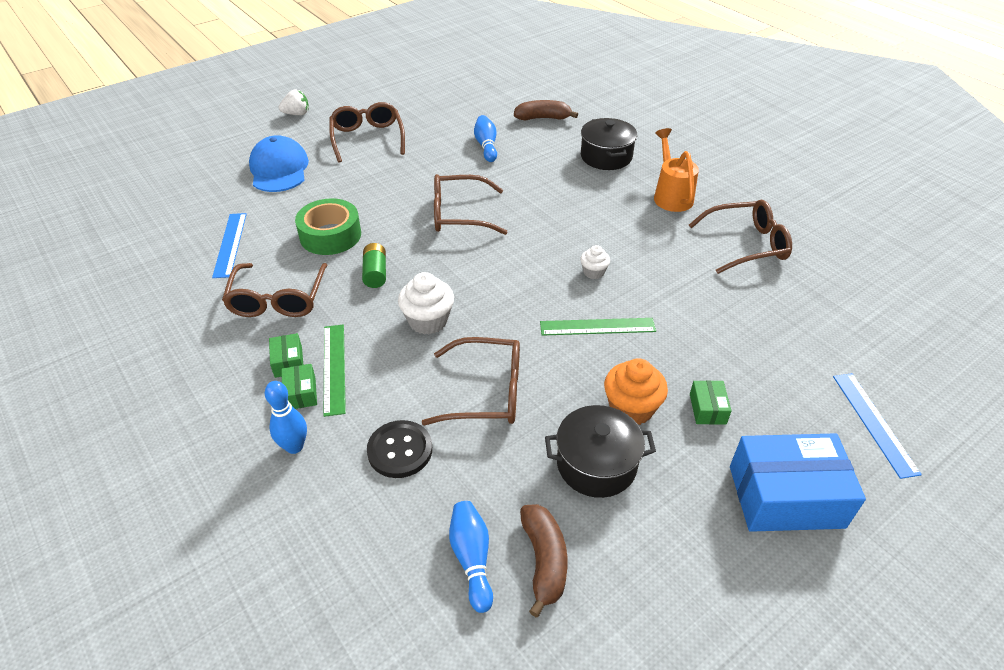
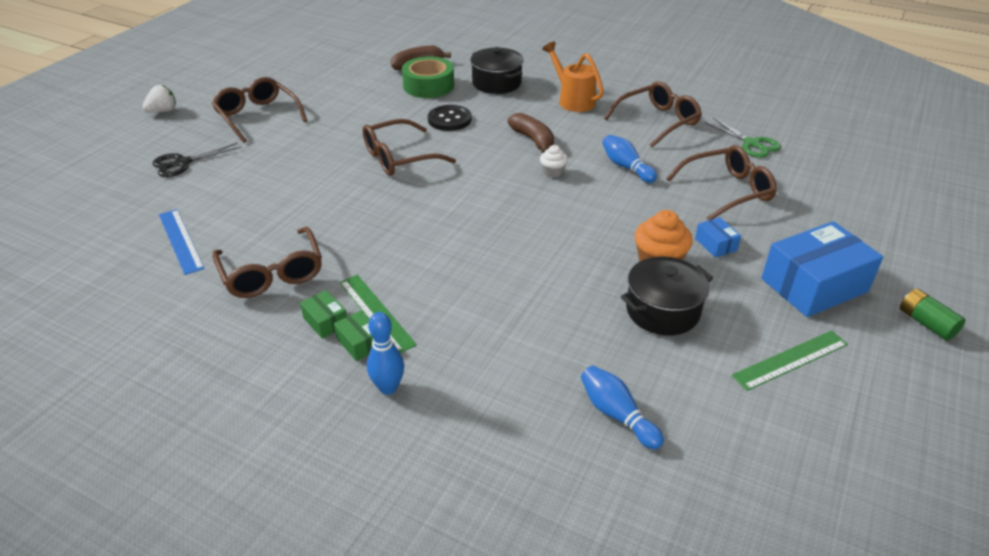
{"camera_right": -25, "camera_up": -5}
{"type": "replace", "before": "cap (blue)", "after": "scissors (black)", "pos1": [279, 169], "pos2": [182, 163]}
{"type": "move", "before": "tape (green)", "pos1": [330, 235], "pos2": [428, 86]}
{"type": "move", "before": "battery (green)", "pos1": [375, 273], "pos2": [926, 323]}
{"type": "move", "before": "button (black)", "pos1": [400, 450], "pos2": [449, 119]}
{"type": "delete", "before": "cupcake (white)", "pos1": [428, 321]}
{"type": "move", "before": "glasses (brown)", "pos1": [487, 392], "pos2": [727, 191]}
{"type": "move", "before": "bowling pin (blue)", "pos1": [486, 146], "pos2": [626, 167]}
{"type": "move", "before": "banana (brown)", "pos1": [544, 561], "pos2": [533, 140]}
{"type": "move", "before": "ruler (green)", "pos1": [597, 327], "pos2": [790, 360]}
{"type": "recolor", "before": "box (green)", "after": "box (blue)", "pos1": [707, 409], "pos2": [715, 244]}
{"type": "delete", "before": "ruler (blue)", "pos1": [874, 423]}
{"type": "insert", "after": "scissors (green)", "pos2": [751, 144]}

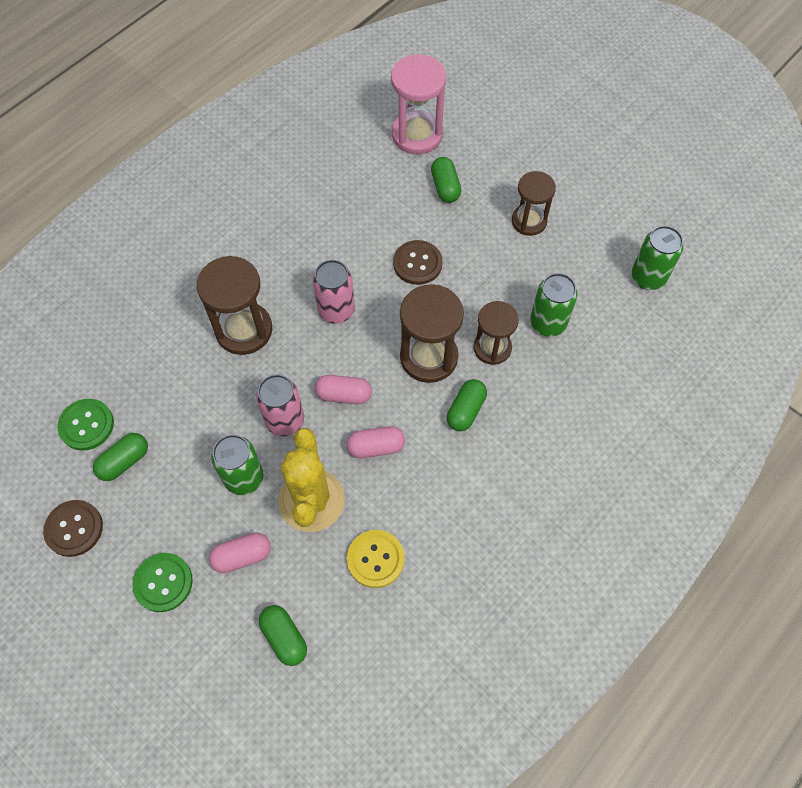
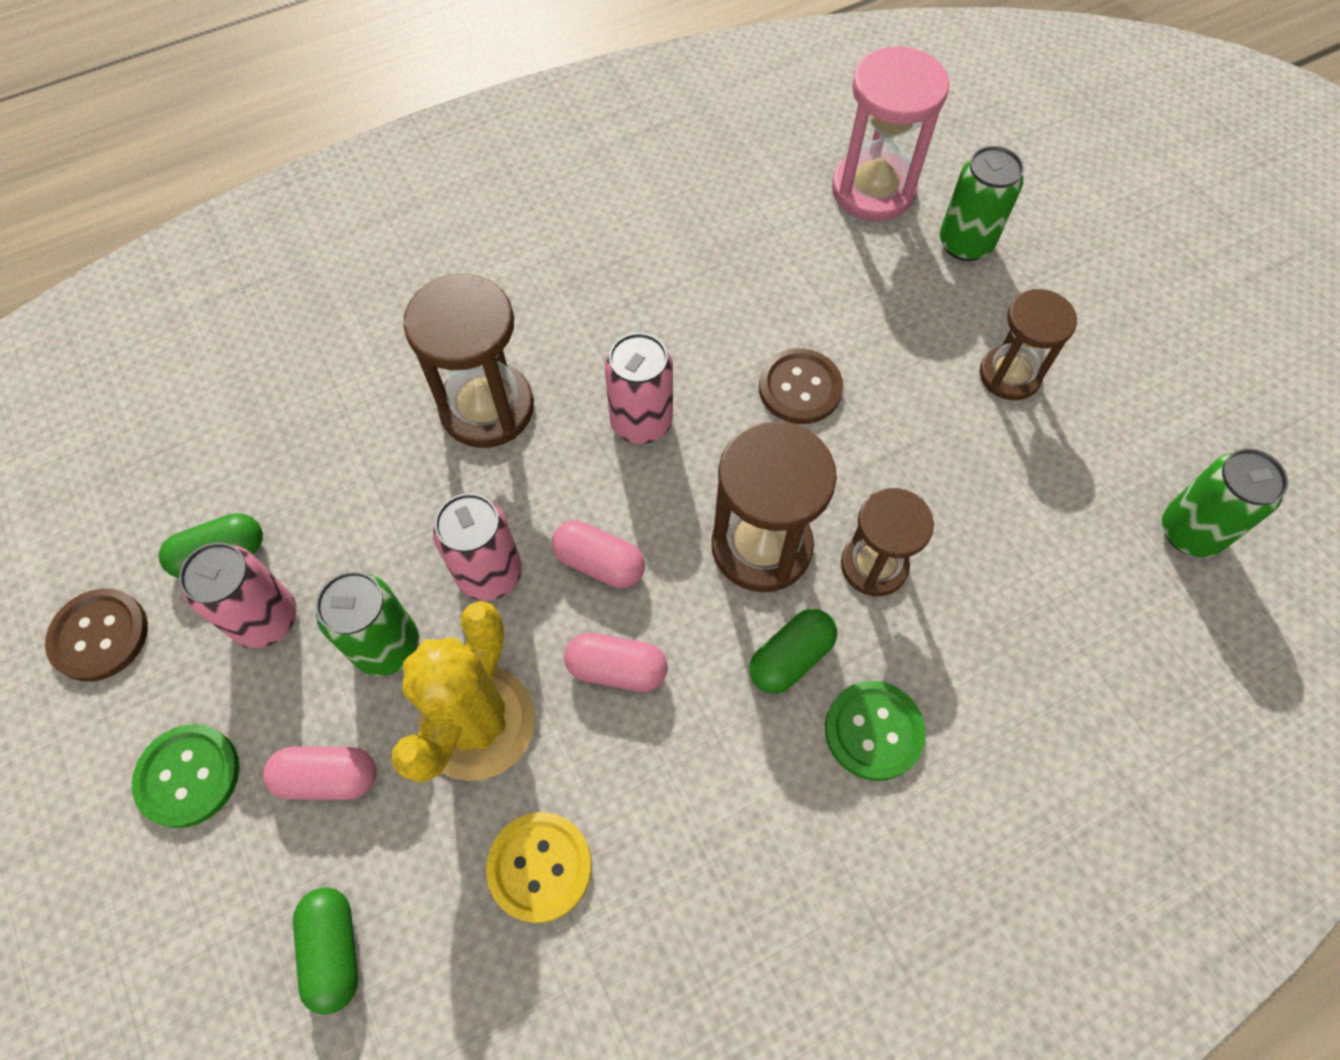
{"camera_right": 20, "camera_up": 0}
{"type": "move", "before": "button (green)", "pos1": [86, 425], "pos2": [873, 731]}
{"type": "delete", "before": "capsule (green)", "pos1": [445, 187]}
{"type": "move", "before": "can (green)", "pos1": [548, 323], "pos2": [965, 243]}
{"type": "insert", "after": "can (pink)", "pos2": [266, 619]}

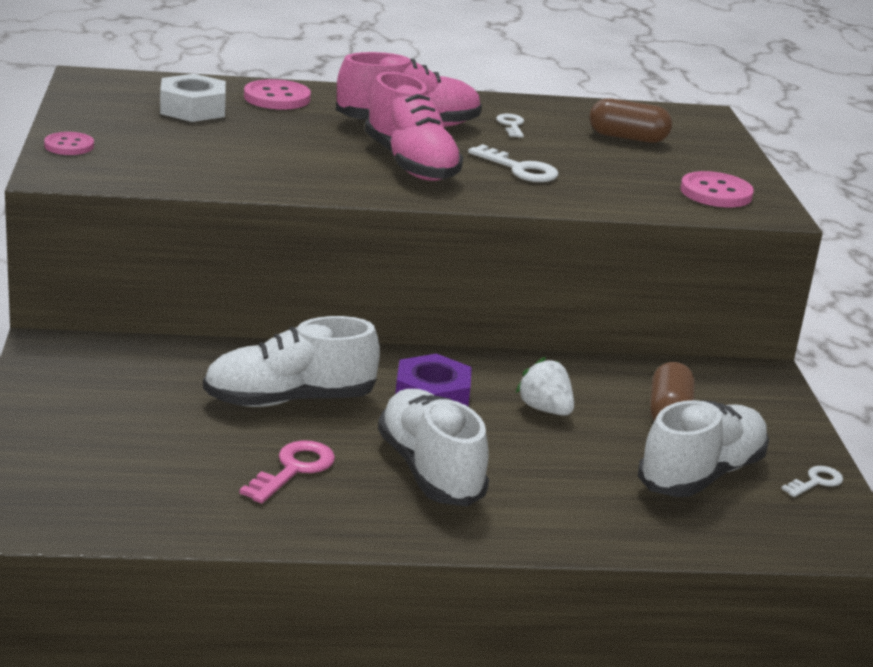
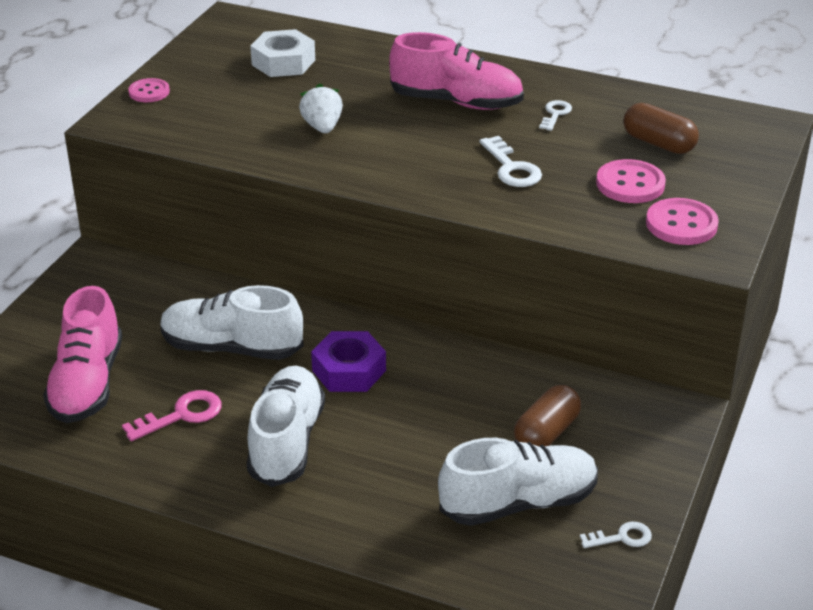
{"camera_right": 30, "camera_up": 10}
{"type": "move", "before": "button (pink)", "pos1": [277, 98], "pos2": [630, 184]}
{"type": "move", "before": "shoe (pink)", "pos1": [411, 164], "pos2": [87, 384]}
{"type": "move", "before": "strawberry (white)", "pos1": [545, 409], "pos2": [322, 127]}

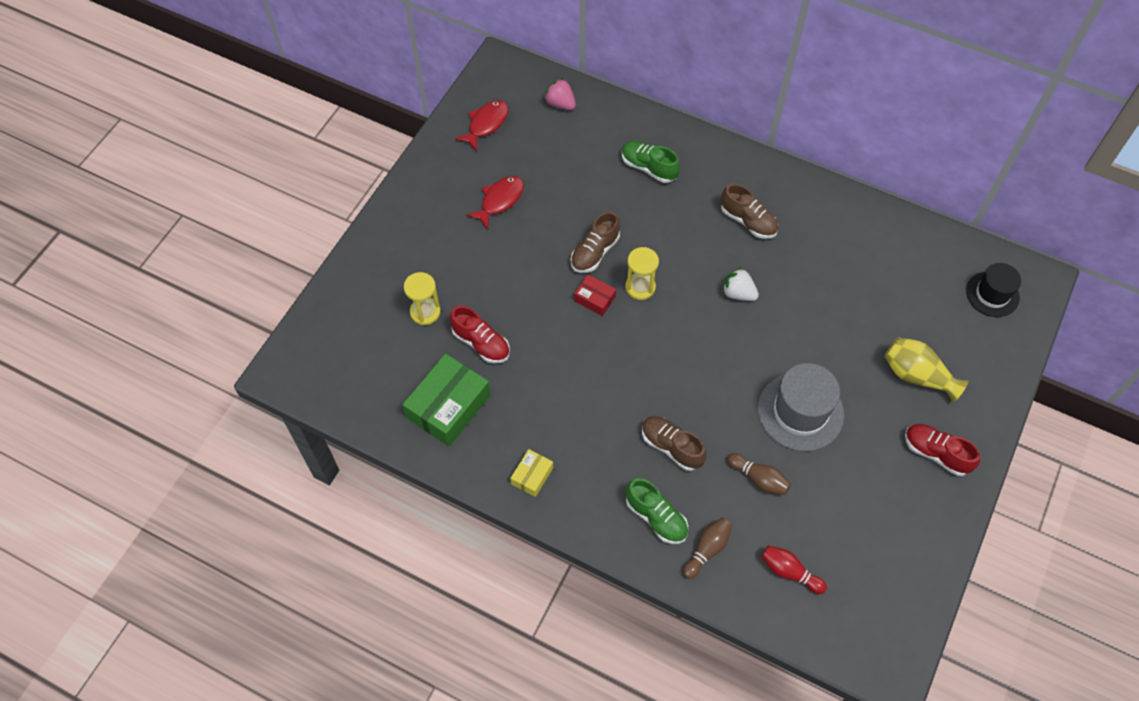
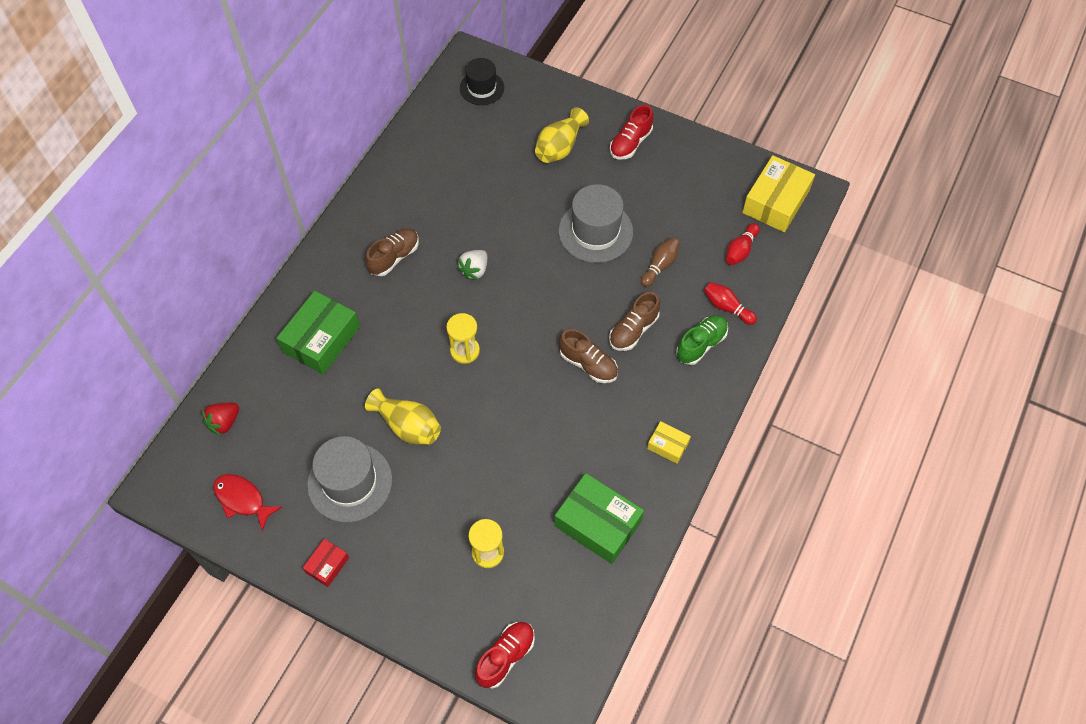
{"camera_right": -90, "camera_up": 0}
{"type": "move", "before": "shoe (red)", "pos1": [481, 343], "pos2": [505, 657]}
{"type": "replace", "before": "fish (red)", "after": "hat (grey)", "pos1": [499, 200], "pos2": [350, 482]}
{"type": "recolor", "before": "strawberry (pink)", "after": "strawberry (red)", "pos1": [560, 104], "pos2": [224, 422]}
{"type": "move", "before": "shoe (brown)", "pos1": [595, 252], "pos2": [588, 364]}
{"type": "move", "before": "box (red)", "pos1": [595, 299], "pos2": [327, 565]}
{"type": "replace", "before": "shoe (green)", "after": "box (green)", "pos1": [648, 168], "pos2": [321, 339]}
{"type": "recolor", "before": "bowling pin (brown)", "after": "bowling pin (red)", "pos1": [707, 550], "pos2": [727, 307]}
{"type": "insert", "after": "vase (yellow)", "pos2": [407, 426]}
{"type": "insert", "after": "box (yellow)", "pos2": [775, 202]}

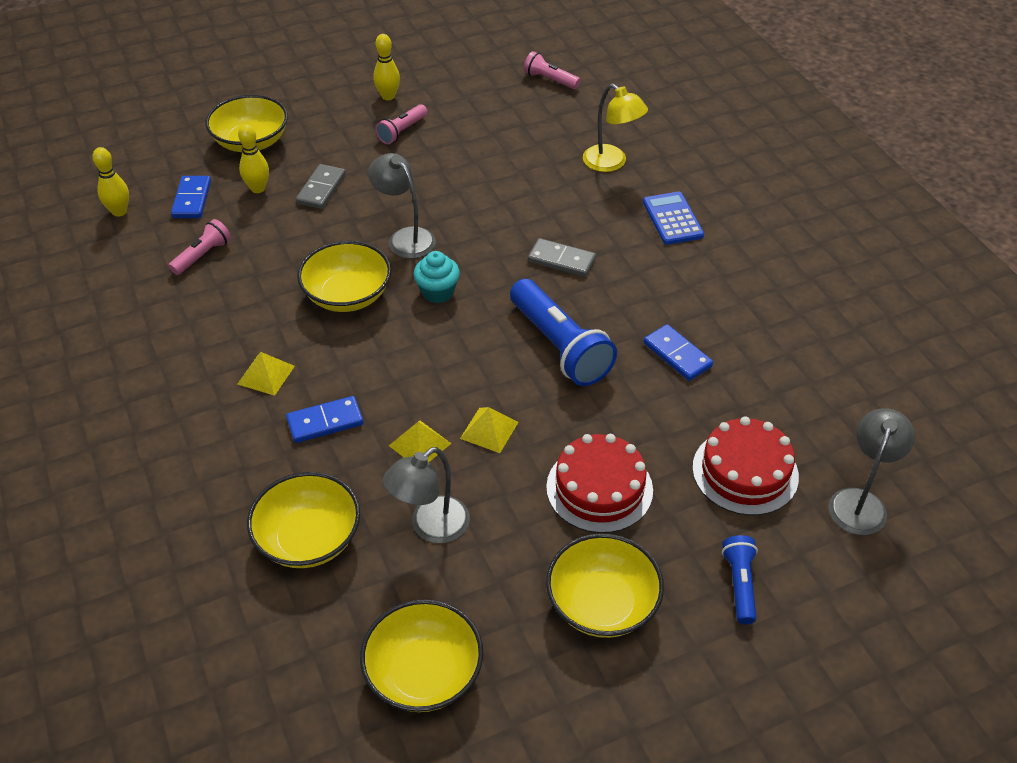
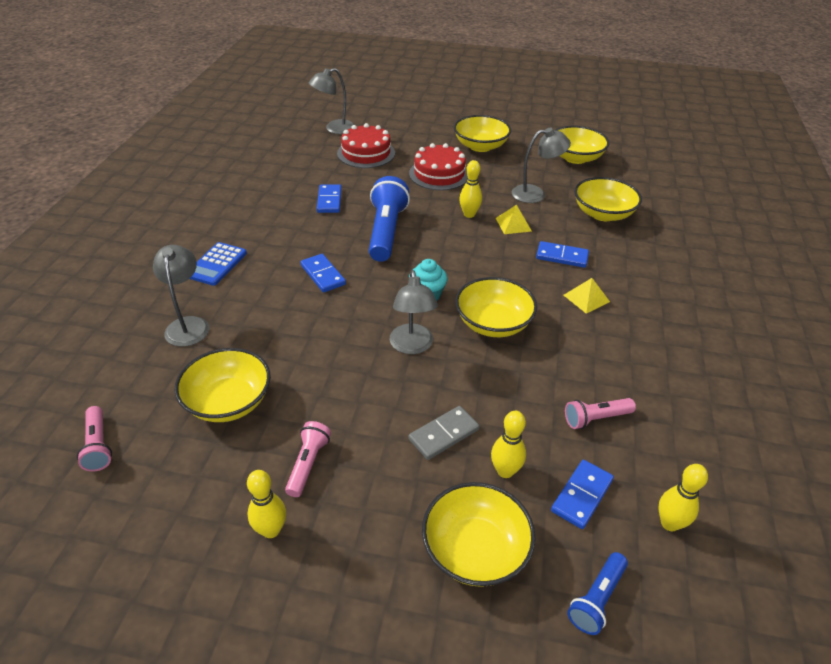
{"camera_right": -145, "camera_up": -5}
{"type": "rotate", "before": "flashlight (pink)", "pos1": [402, 131], "pos2": [308, 464], "turn": -60}
{"type": "replace", "before": "pyramid (yellow)", "after": "bowling pin (yellow)", "pos1": [489, 430], "pos2": [469, 214]}
{"type": "recolor", "before": "domino (grey)", "after": "domino (blue)", "pos1": [561, 260], "pos2": [322, 275]}
{"type": "recolor", "before": "lamp (yellow)", "after": "lamp (grey)", "pos1": [611, 163], "pos2": [188, 325]}
{"type": "move", "before": "flashlight (blue)", "pos1": [740, 584], "pos2": [596, 599]}
{"type": "insert", "after": "bowl (yellow)", "pos2": [228, 402]}

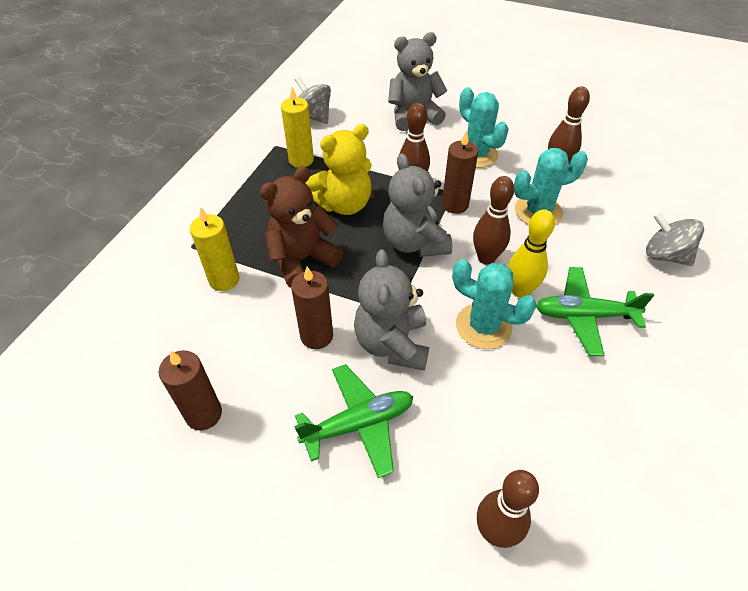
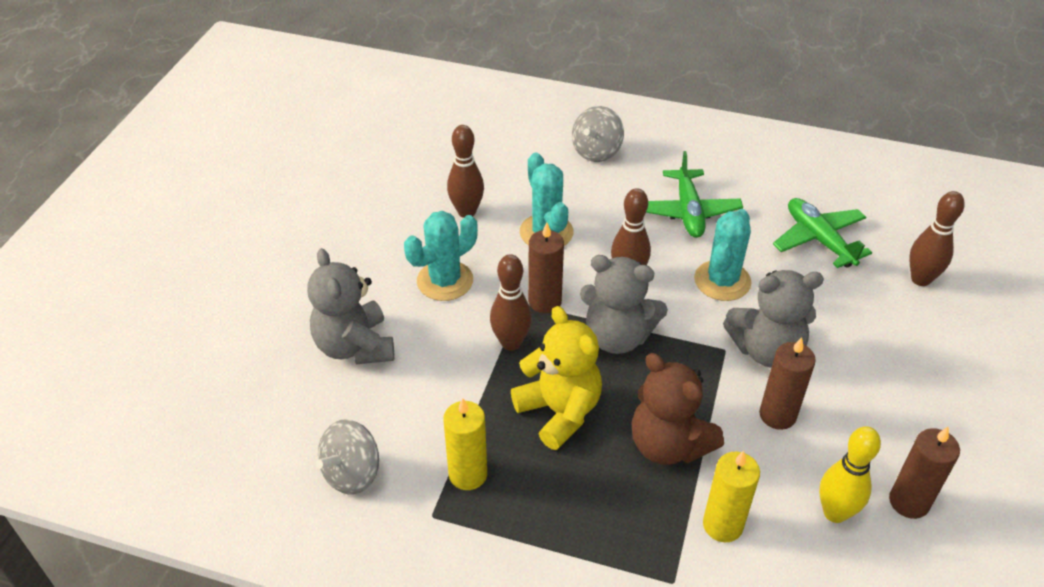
{"camera_right": -95, "camera_up": -5}
{"type": "move", "before": "plane (green)", "pos1": [358, 424], "pos2": [819, 240]}
{"type": "rotate", "before": "teddy bear (grey)", "pos1": [414, 243], "pos2": [617, 337], "turn": 45}
{"type": "move", "before": "bowling pin (yellow)", "pos1": [520, 291], "pos2": [835, 512]}

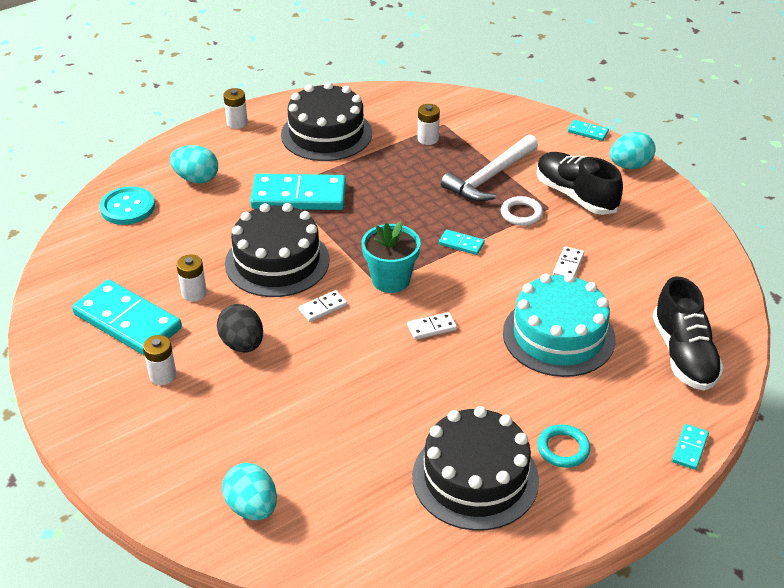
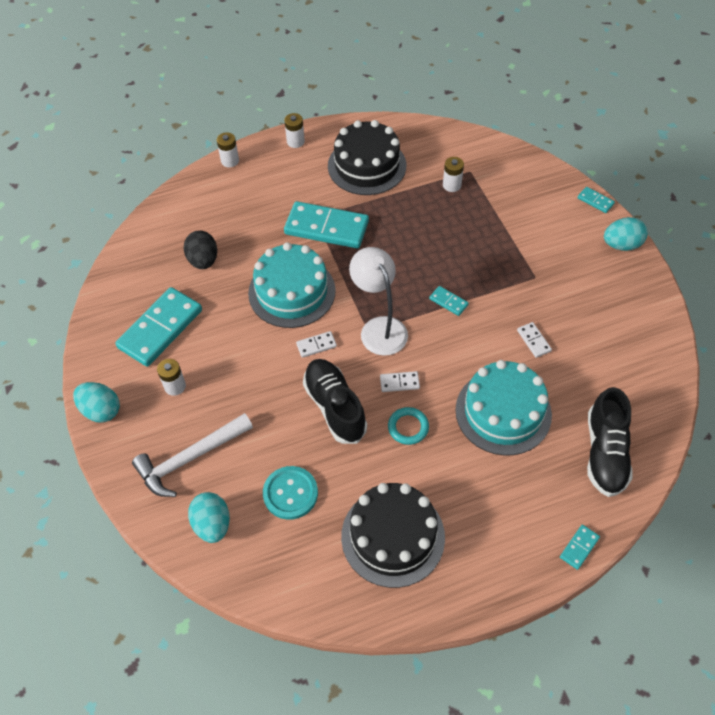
{"camera_right": 15, "camera_up": 15}
{"type": "rotate", "before": "domino (turquoise)", "pos1": [127, 321], "pos2": [160, 329], "turn": 75}
{"type": "move", "before": "button (turquoise)", "pos1": [127, 207], "pos2": [290, 493]}
{"type": "move", "before": "egg (turquoise)", "pos1": [196, 179], "pos2": [101, 410]}
{"type": "move", "before": "battery (white)", "pos1": [194, 293], "pos2": [230, 161]}
{"type": "move", "before": "egg (black)", "pos1": [242, 344], "pos2": [203, 260]}
{"type": "recolor", "before": "cake (black)", "after": "cake (turquoise)", "pos1": [277, 261], "pos2": [292, 292]}
{"type": "replace", "before": "flower pot (turquoise)", "after": "lamp (white)", "pos1": [391, 280], "pos2": [379, 328]}
{"type": "move", "before": "hammer (white)", "pos1": [490, 177], "pos2": [190, 458]}
{"type": "delete", "before": "ring (white)", "pos1": [521, 214]}
{"type": "move", "before": "shoe (black)", "pos1": [575, 195], "pos2": [335, 407]}
{"type": "move", "before": "ring (turquoise)", "pos1": [563, 449], "pos2": [408, 427]}
{"type": "rotate", "before": "domino (white)", "pos1": [568, 265], "pos2": [533, 341], "turn": -60}

